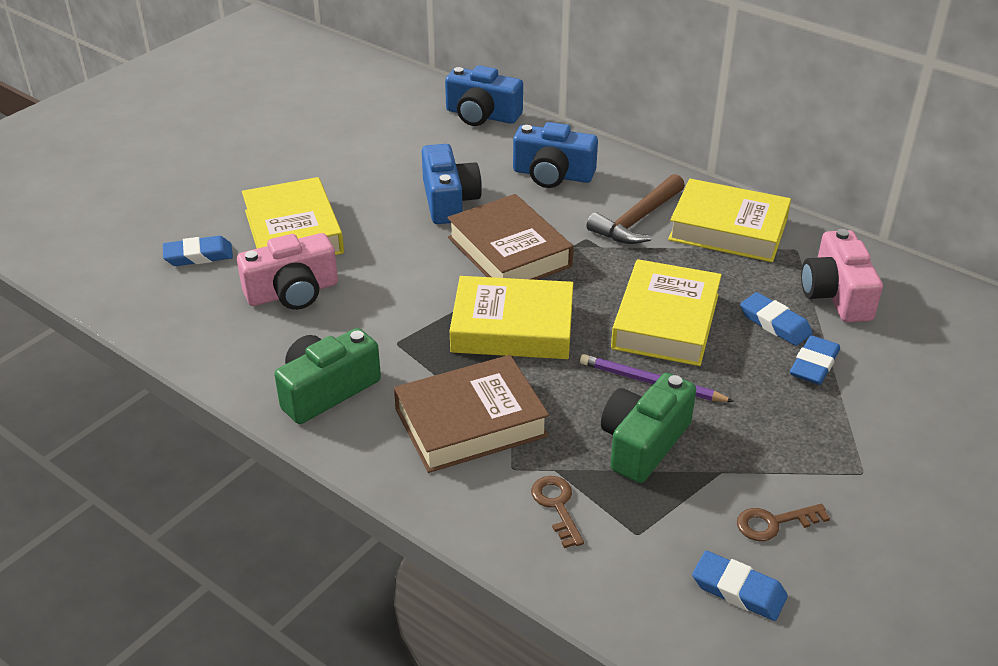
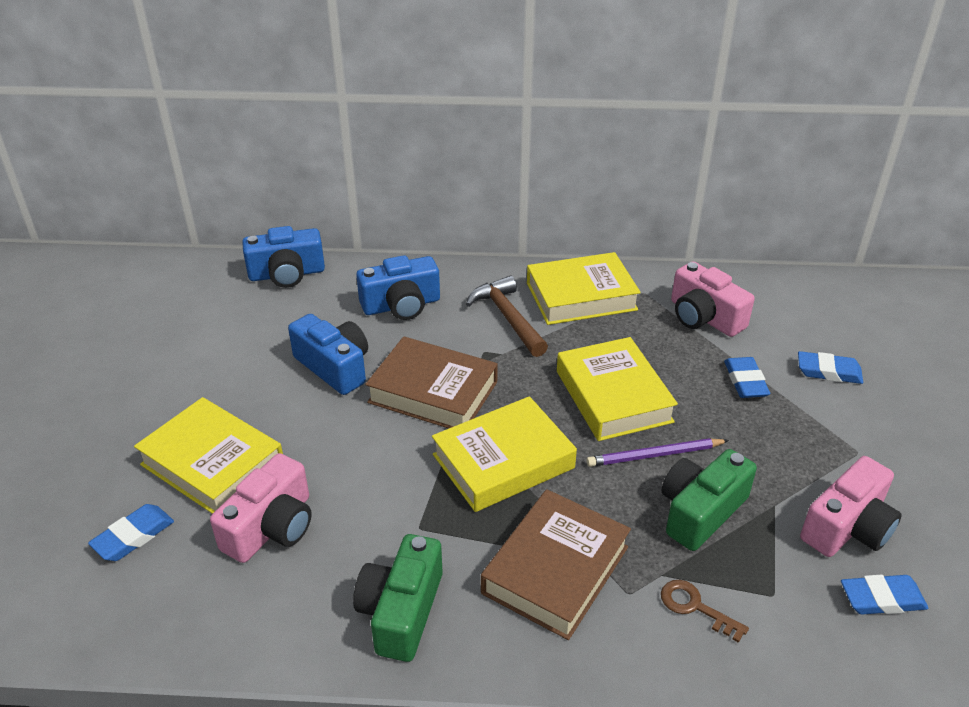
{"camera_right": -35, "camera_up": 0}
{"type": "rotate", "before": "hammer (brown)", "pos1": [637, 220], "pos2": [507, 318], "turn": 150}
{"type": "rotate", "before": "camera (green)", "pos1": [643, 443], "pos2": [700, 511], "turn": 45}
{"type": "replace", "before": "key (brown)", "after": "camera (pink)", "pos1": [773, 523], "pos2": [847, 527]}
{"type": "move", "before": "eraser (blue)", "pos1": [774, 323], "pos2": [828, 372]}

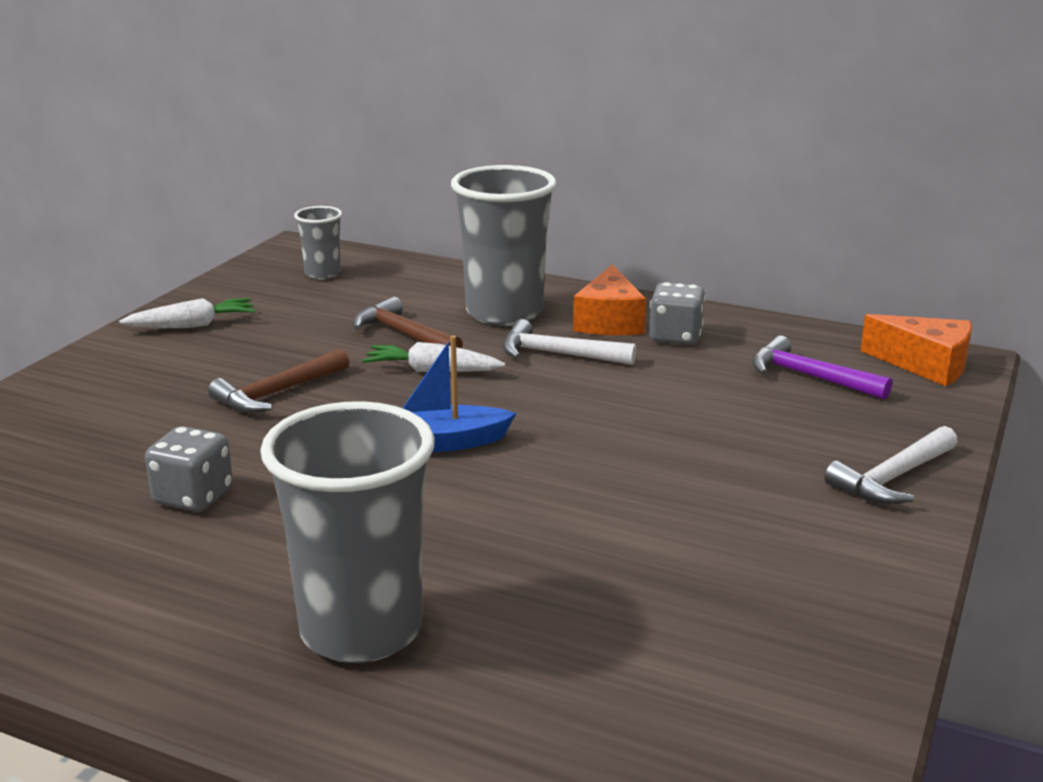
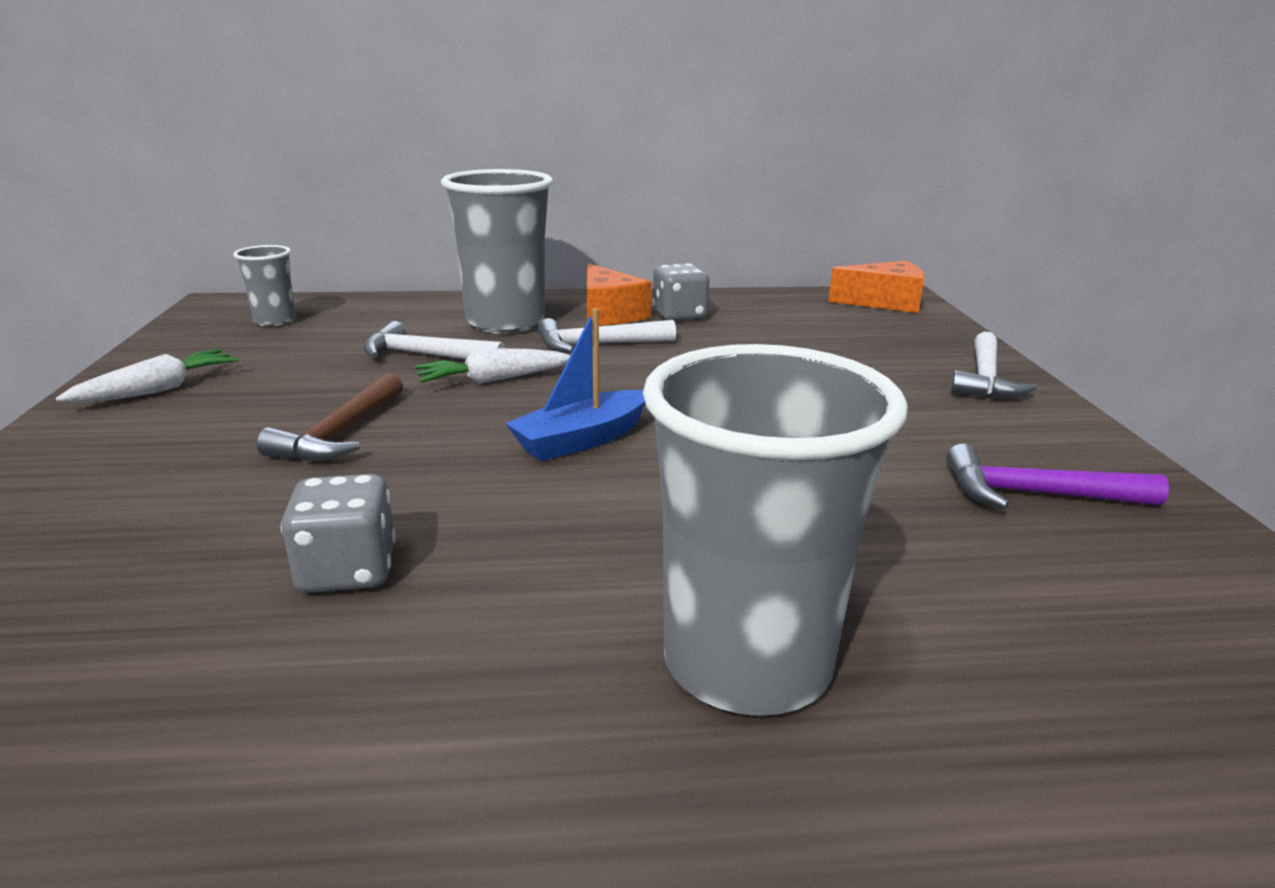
{"camera_right": -30, "camera_up": 0}
{"type": "recolor", "before": "hammer (brown)", "after": "hammer (white)", "pos1": [403, 334], "pos2": [425, 355]}
{"type": "move", "before": "hammer (purple)", "pos1": [809, 376], "pos2": [1035, 494]}

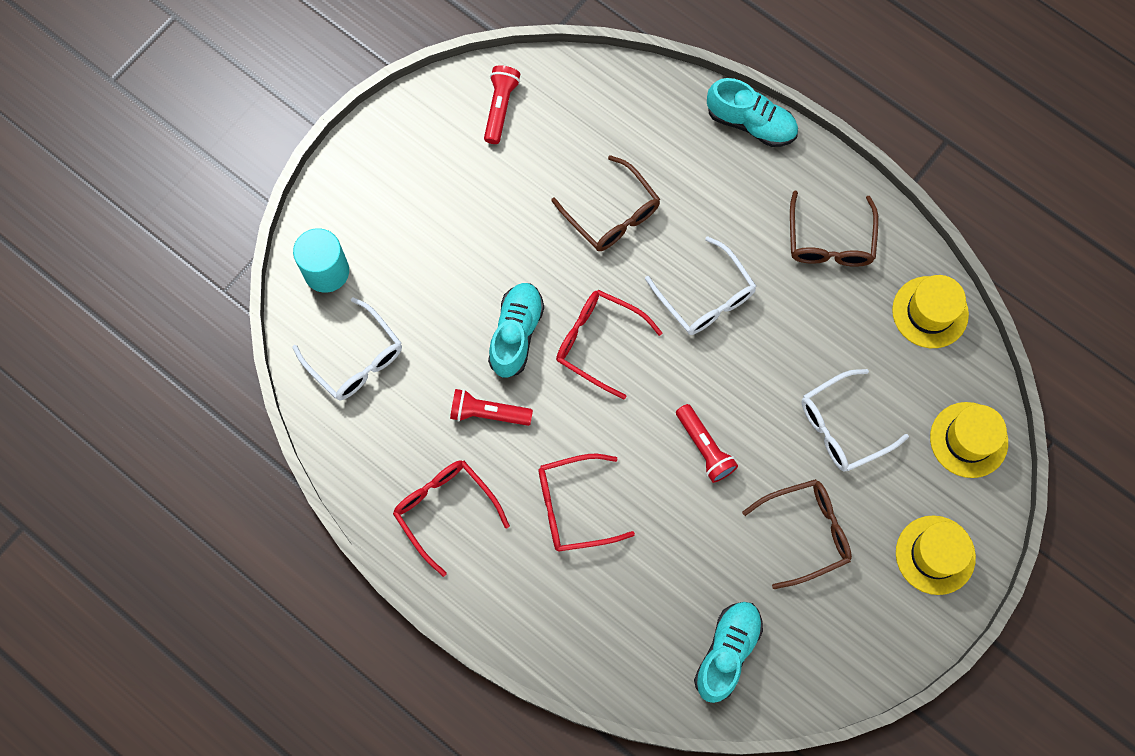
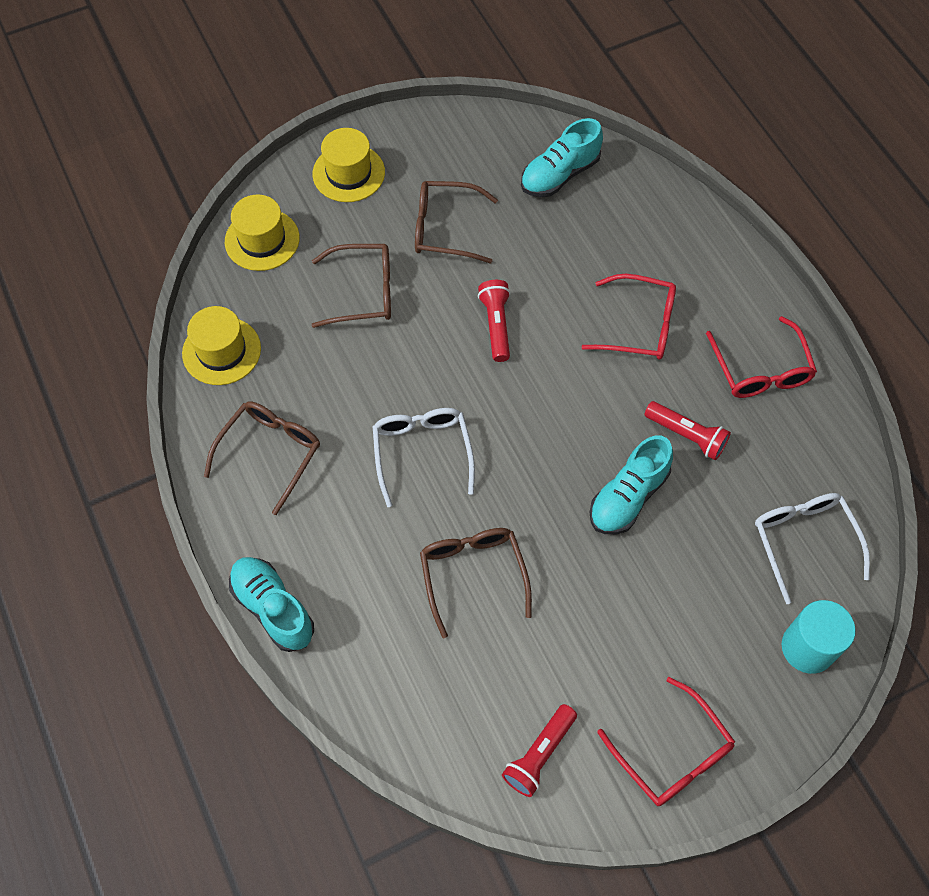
{"camera_right": -155, "camera_up": -10}
{"type": "move", "before": "glasses (red)", "pos1": [599, 343], "pos2": [671, 753]}
{"type": "recolor", "before": "glasses (white)", "after": "glasses (brown)", "pos1": [843, 426], "pos2": [362, 292]}

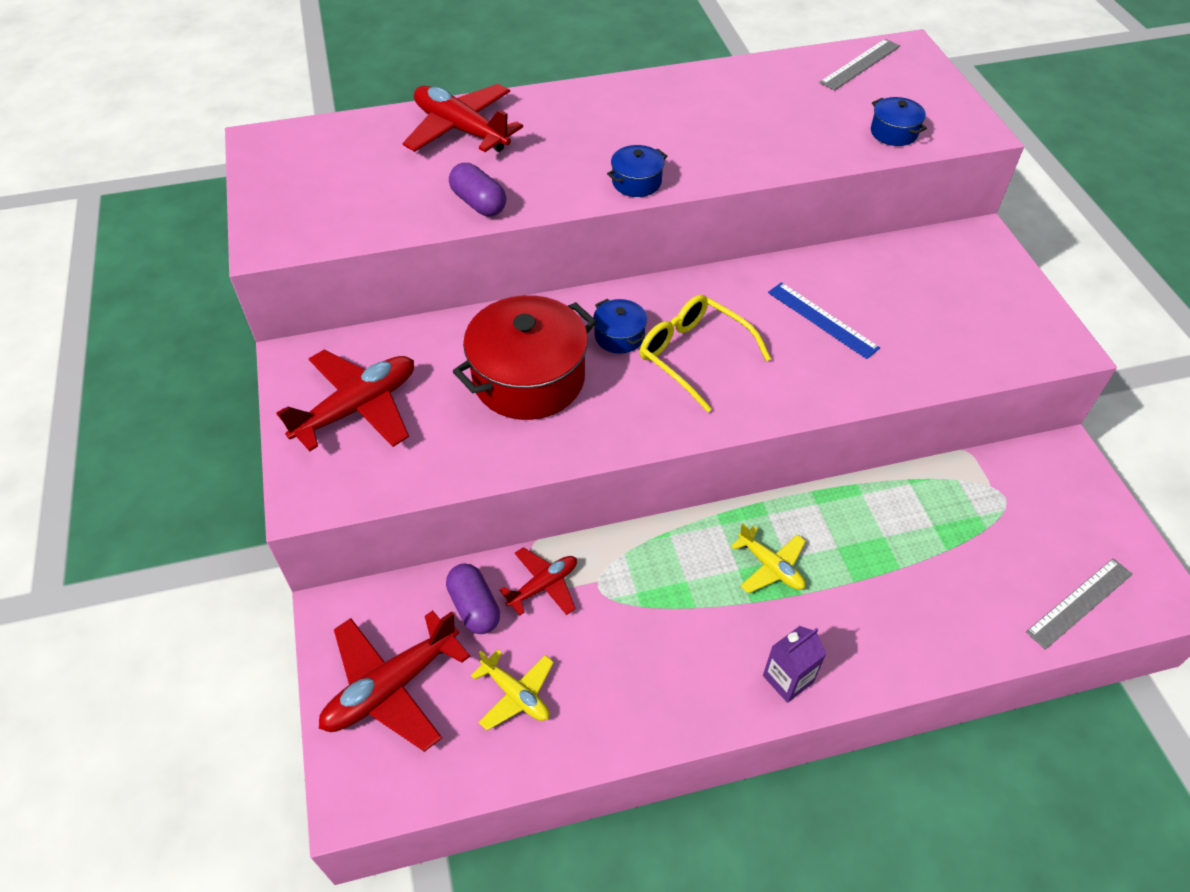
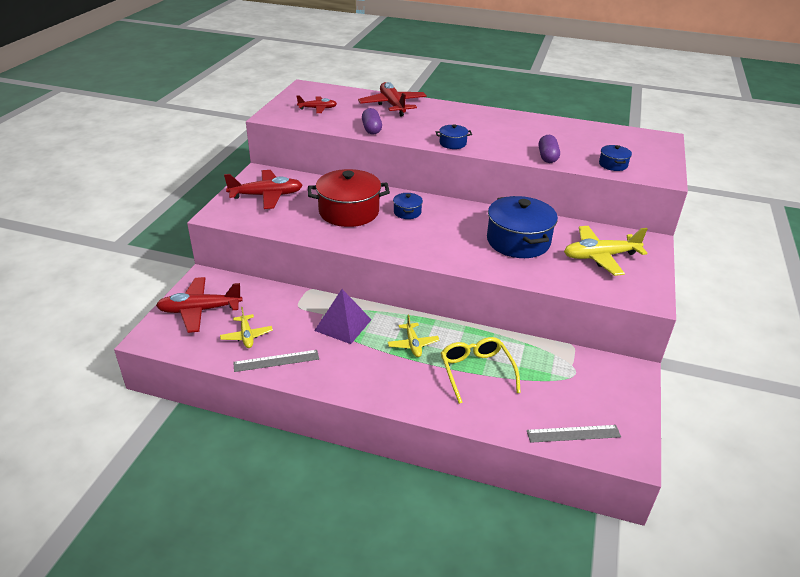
{"camera_right": 30, "camera_up": -15}
{"type": "move", "before": "capsule (purple)", "pos1": [474, 607], "pos2": [547, 157]}
{"type": "move", "before": "plane (red)", "pos1": [543, 586], "pos2": [317, 108]}
{"type": "move", "before": "glasses (yellow)", "pos1": [693, 355], "pos2": [476, 371]}
{"type": "delete", "before": "carton (purple)", "pos1": [788, 679]}
{"type": "replace", "before": "ruler (blue)", "after": "pot (blue)", "pos1": [822, 320], "pos2": [518, 241]}
{"type": "move", "before": "ruler (grey)", "pos1": [860, 64], "pos2": [276, 361]}
{"type": "insert", "after": "pyramid (purple)", "pos2": [343, 325]}
{"type": "insert", "after": "plane (yellow)", "pos2": [600, 256]}

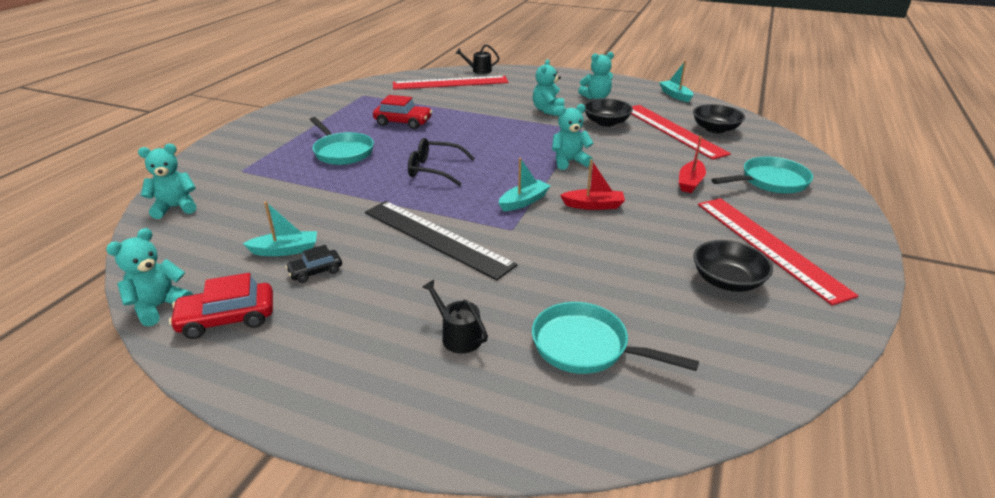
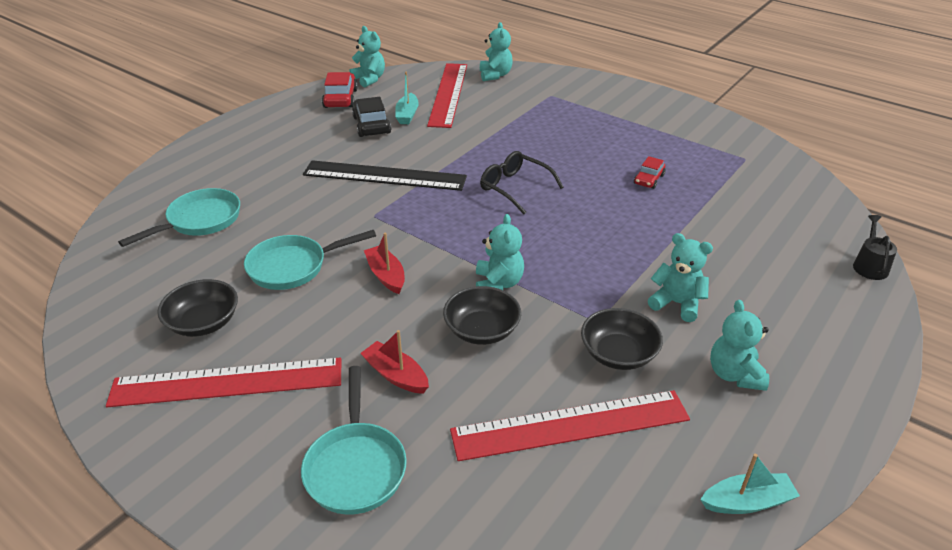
{"camera_right": 105, "camera_up": 5}
{"type": "resize", "before": "car (black)", "pos1": [315, 271], "pos2": [371, 125], "scale": 1.63}
{"type": "move", "before": "pan (turquoise)", "pos1": [342, 152], "pos2": [293, 267]}
{"type": "rotate", "before": "ruler (black)", "pos1": [436, 237], "pos2": [384, 176], "turn": 45}
{"type": "resize", "before": "car (red)", "pos1": [403, 122], "pos2": [649, 179], "scale": 0.61}
{"type": "move", "before": "ruler (red)", "pos1": [450, 83], "pos2": [448, 94]}
{"type": "rotate", "before": "glasses (black)", "pos1": [434, 169], "pos2": [514, 188], "turn": -75}
{"type": "delete", "before": "watering can (black)", "pos1": [458, 336]}
{"type": "delete", "before": "boat (turquoise)", "pos1": [524, 201]}
{"type": "rotate", "before": "boat (red)", "pos1": [593, 205], "pos2": [386, 275], "turn": 135}
{"type": "move", "before": "bowl (black)", "pos1": [715, 129], "pos2": [482, 330]}

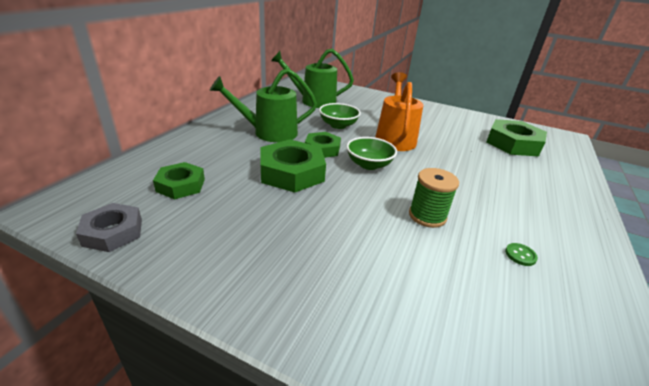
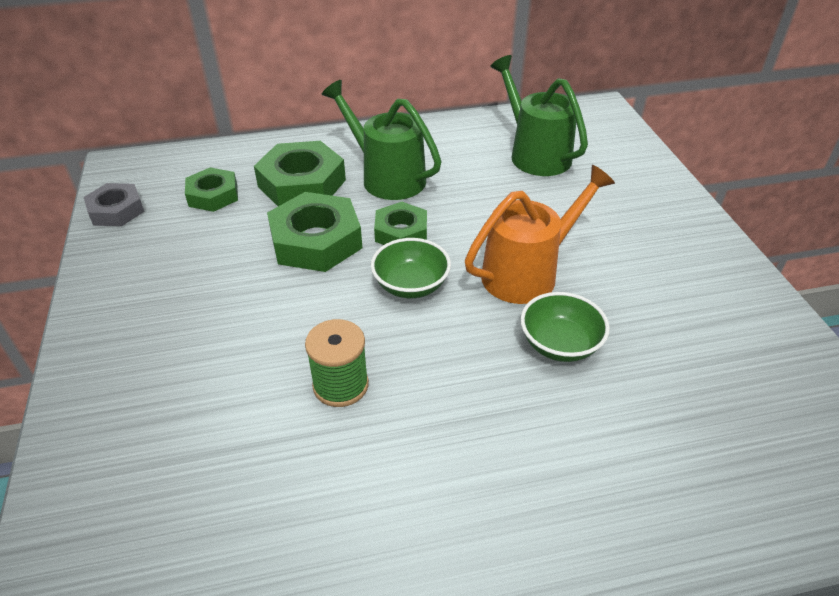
{"camera_right": 55, "camera_up": 10}
{"type": "move", "before": "bowl (green)", "pos1": [338, 125], "pos2": [560, 344]}
{"type": "move", "before": "nut (green)", "pos1": [513, 144], "pos2": [302, 183]}
{"type": "delete", "before": "button (green)", "pos1": [520, 255]}

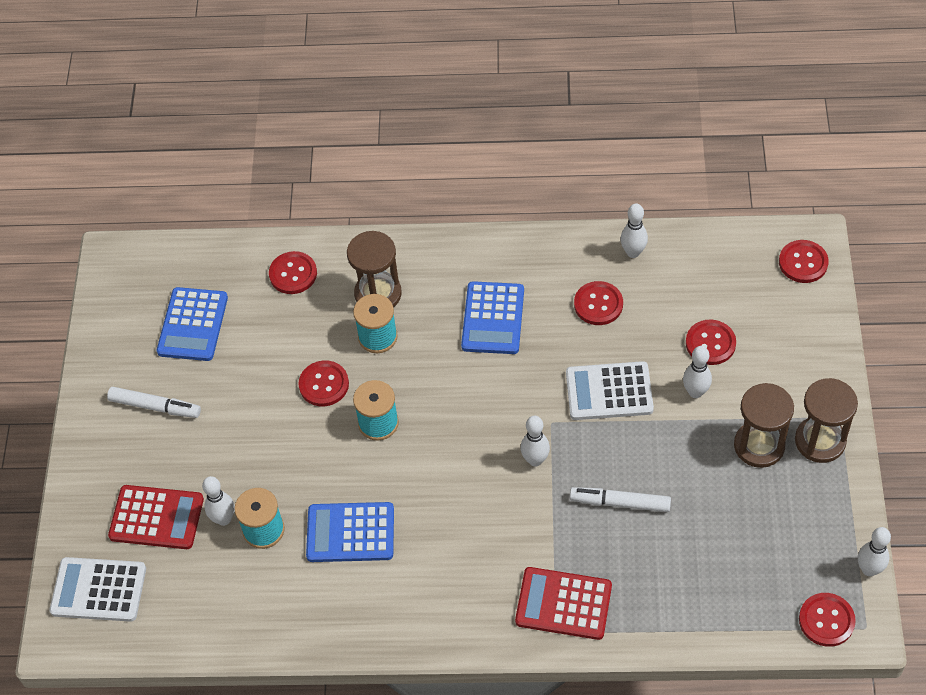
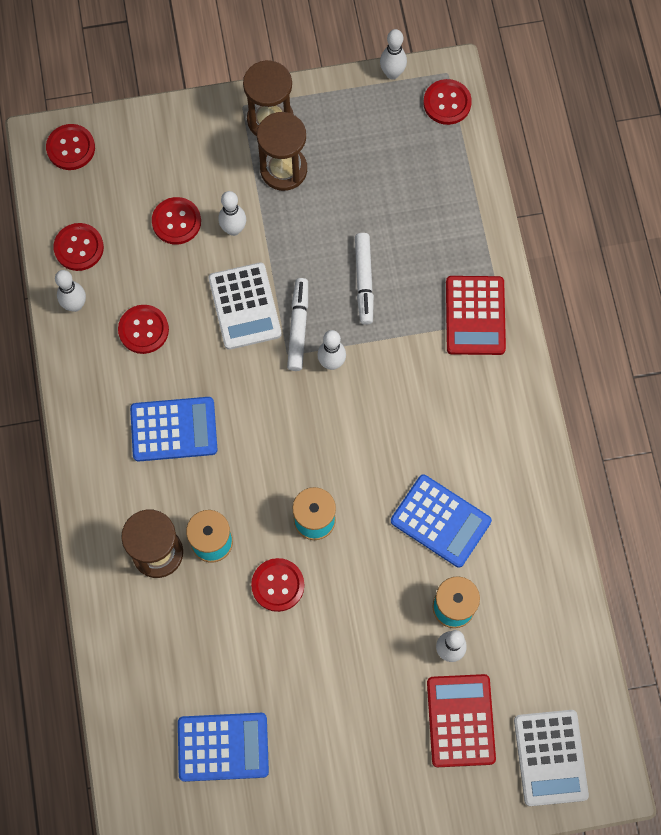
{"camera_right": -105, "camera_up": 15}
{"type": "move", "before": "marker (white)", "pos1": [155, 406], "pos2": [298, 327]}
{"type": "move", "before": "button (red)", "pos1": [293, 274], "pos2": [79, 248]}
{"type": "rotate", "before": "calculator (blue)", "pos1": [350, 532], "pos2": [440, 521], "turn": -45}

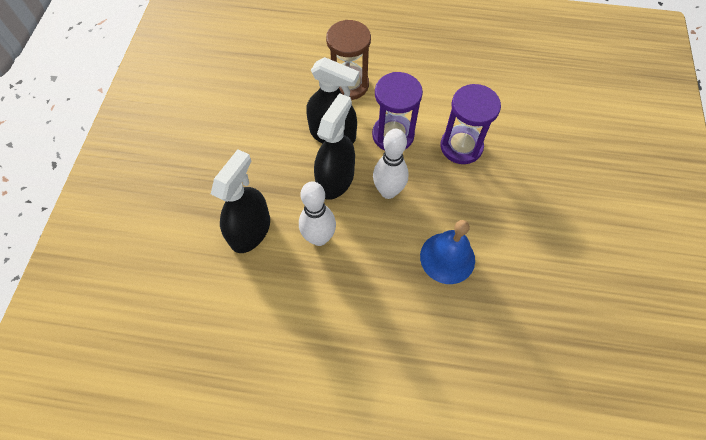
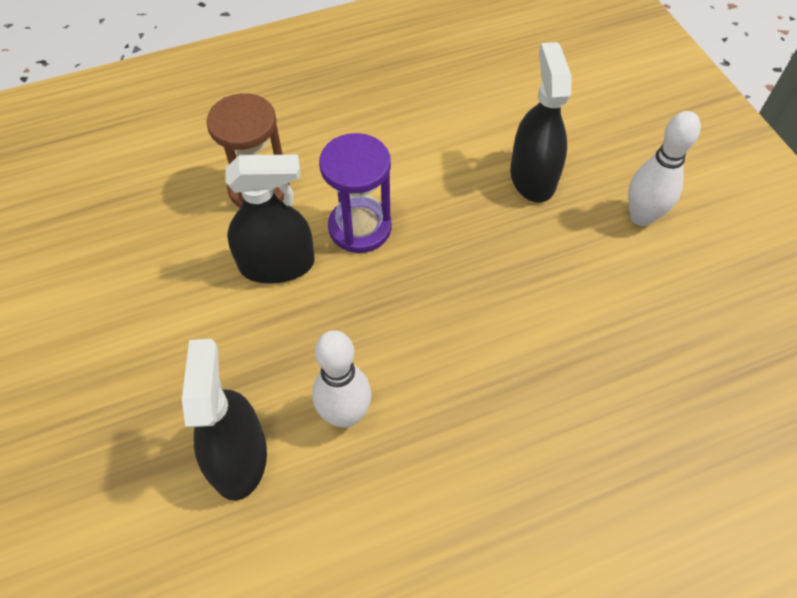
{"camera_right": -30, "camera_up": -5}
{"type": "move", "before": "spray bottle (black)", "pos1": [335, 179], "pos2": [532, 177]}
{"type": "move", "before": "bowling pin (white)", "pos1": [388, 191], "pos2": [641, 217]}
{"type": "delete", "before": "bell (blue)", "pos1": [447, 258]}
{"type": "delete", "before": "hourglass (purple)", "pos1": [461, 146]}

